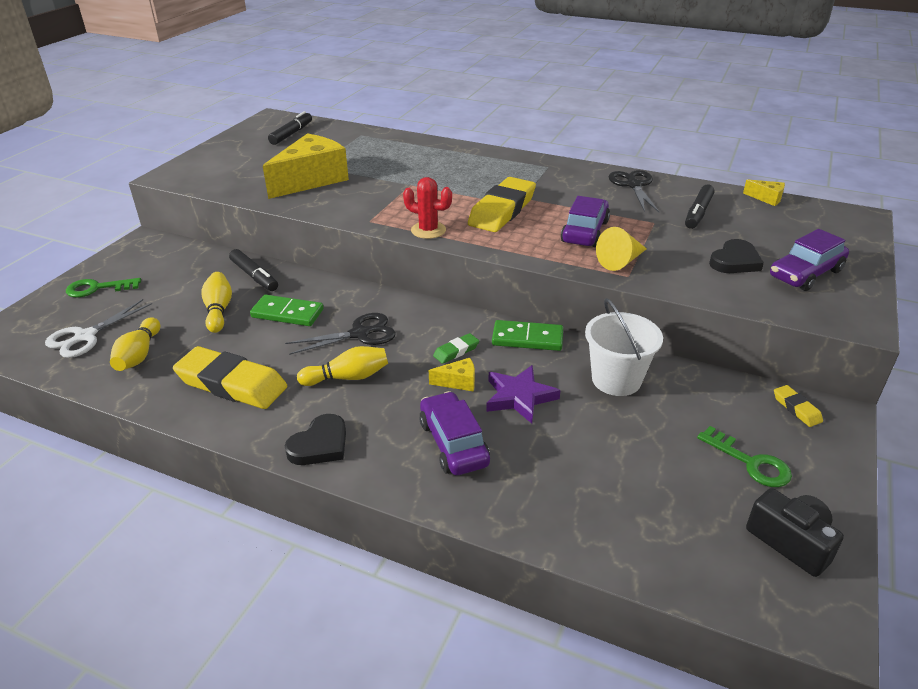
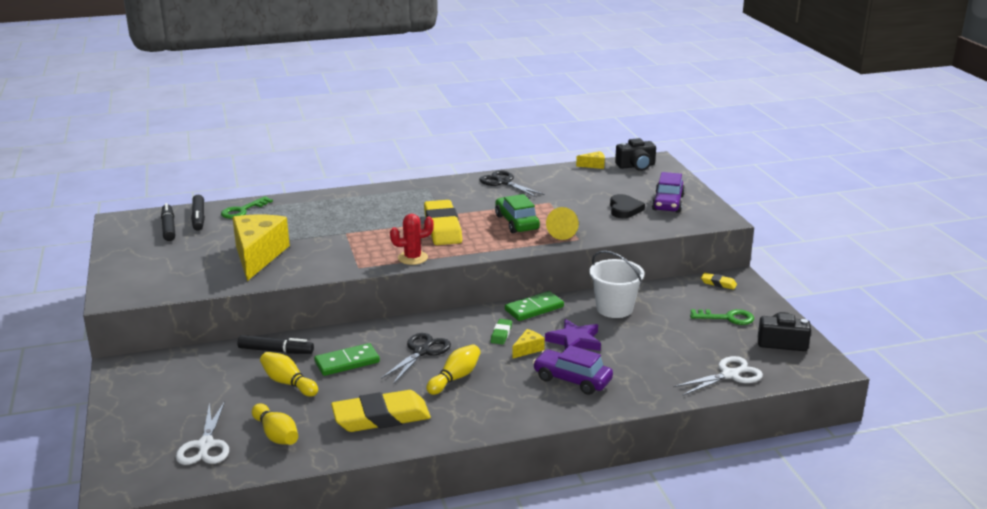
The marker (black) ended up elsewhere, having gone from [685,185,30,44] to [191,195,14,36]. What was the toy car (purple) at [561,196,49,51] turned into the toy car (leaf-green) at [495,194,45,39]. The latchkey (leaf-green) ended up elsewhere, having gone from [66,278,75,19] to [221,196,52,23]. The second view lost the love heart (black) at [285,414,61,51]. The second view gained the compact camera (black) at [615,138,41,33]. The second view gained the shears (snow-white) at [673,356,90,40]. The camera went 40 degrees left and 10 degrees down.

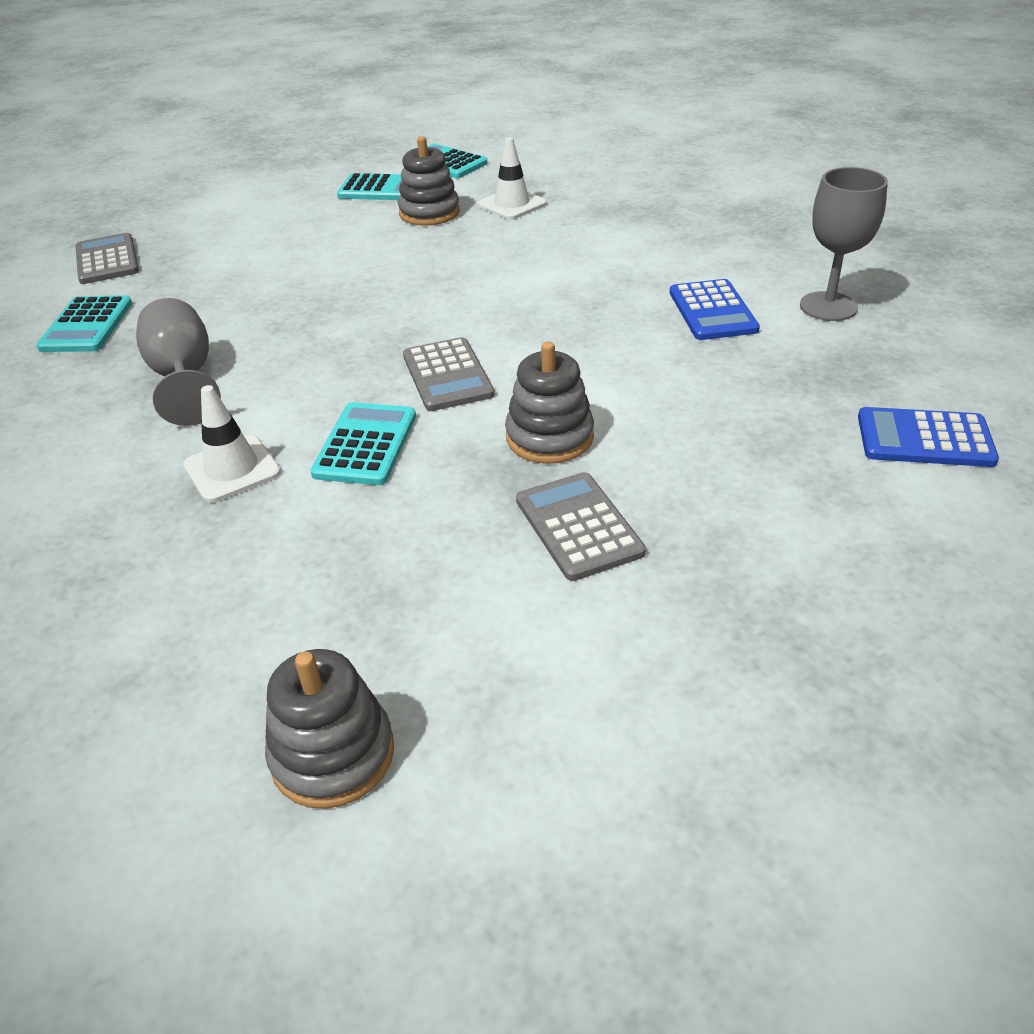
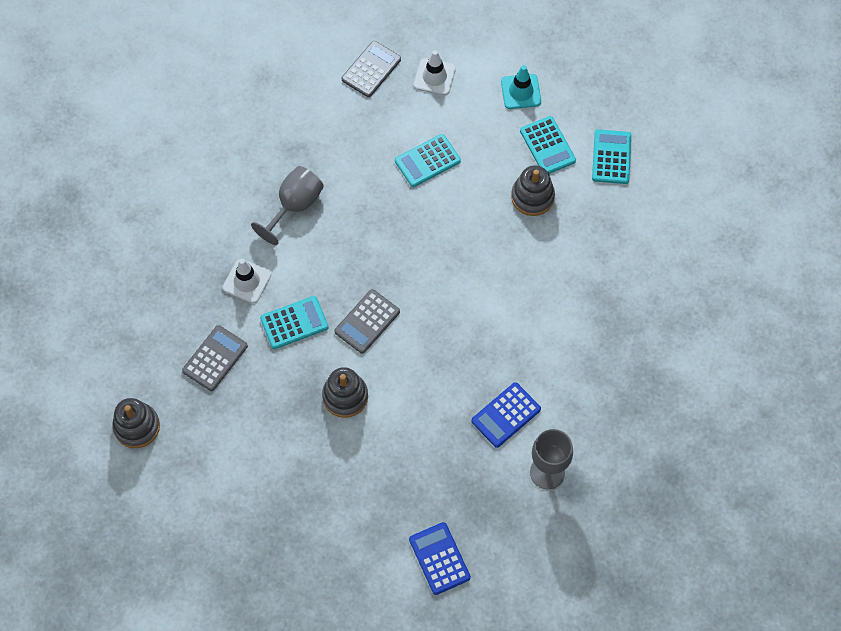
The traffic cone (snow-white) ended up elsewhere, having gone from [478,137,69,83] to [414,50,42,45]. The adding machine (aqua) ended up elsewhere, having gone from [36,295,96,57] to [395,134,66,53]. The adding machine (grey) ended up elsewhere, having gone from [516,472,130,109] to [182,325,66,66]. The second view gained the traffic cone (aqua) at [501,65,40,44]. The camera went 55 degrees right and 25 degrees up.

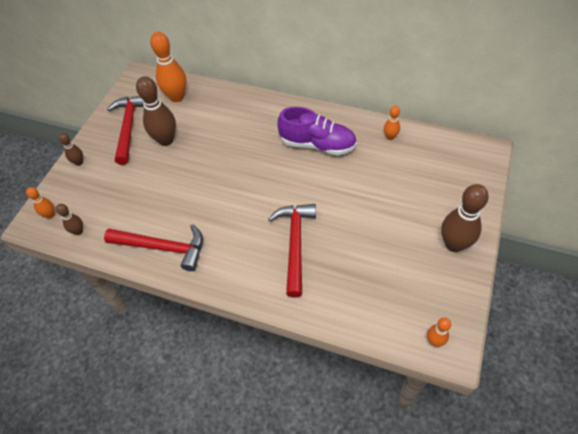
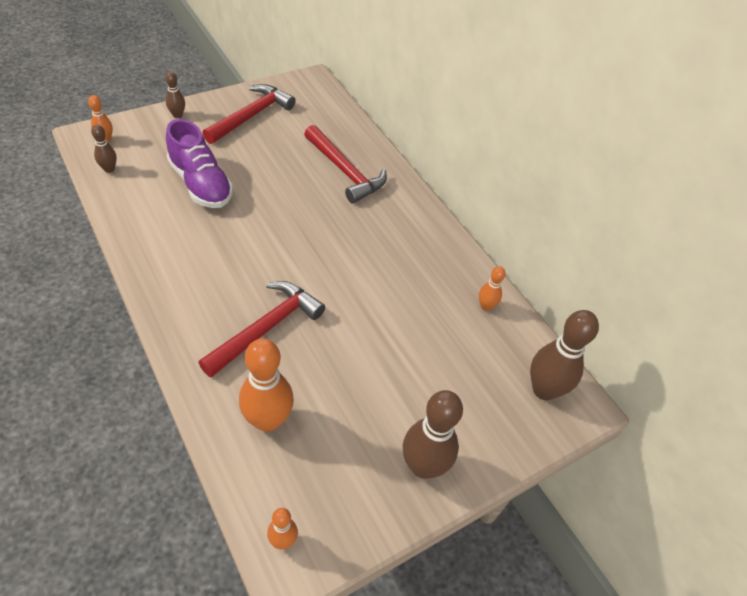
The skittle (orange-coloured) ended up elsewhere, having gone from [150,32,37,70] to [239,338,55,94]. The skittle (russet) ended up elsewhere, having gone from [136,76,40,70] to [530,310,69,90]. The shoe (purple) ended up elsewhere, having gone from [278,107,79,48] to [166,119,67,89]. The hammer (red) ended up elsewhere, having gone from [104,224,99,47] to [304,125,83,78]. The camera went 30 degrees right and 5 degrees down.

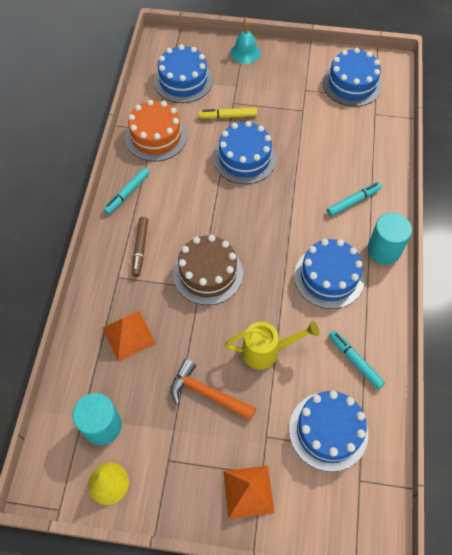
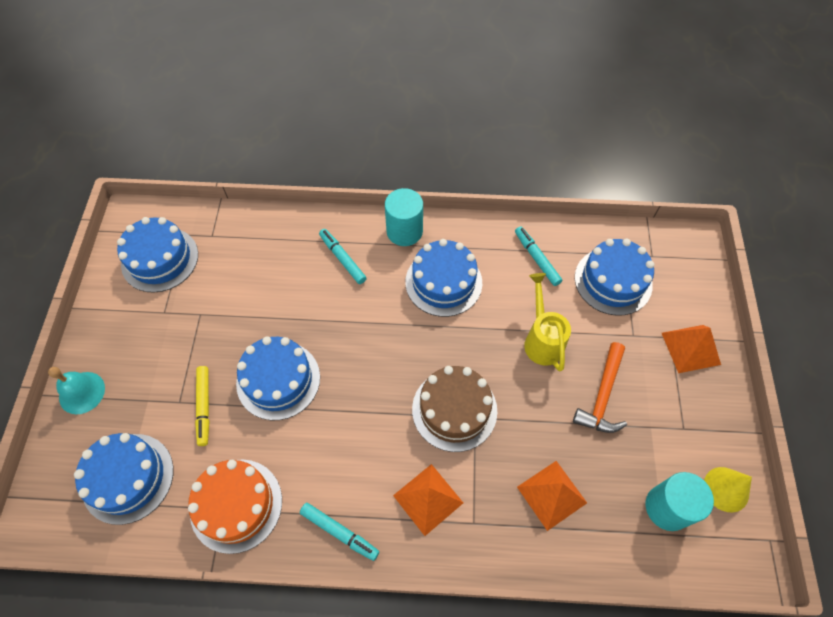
Where the marker (russet) stood at [132,217,16,60], the solid pyramid (orange-coloured) came to stand at [393,464,70,72]. The marker (aqua) at [329,330,56,59] ended up facing another way, 105 degrees clockwise from before. The camera went 95 degrees left and 0 degrees up.

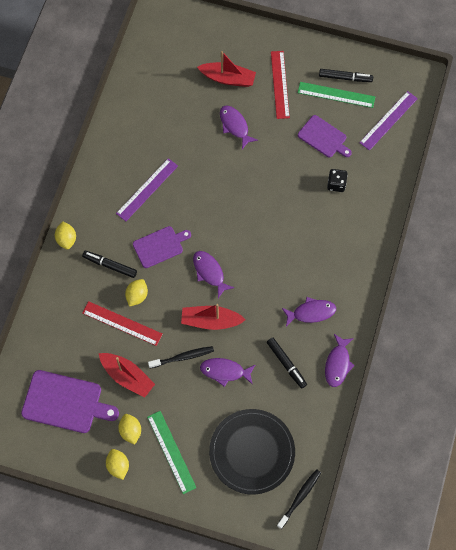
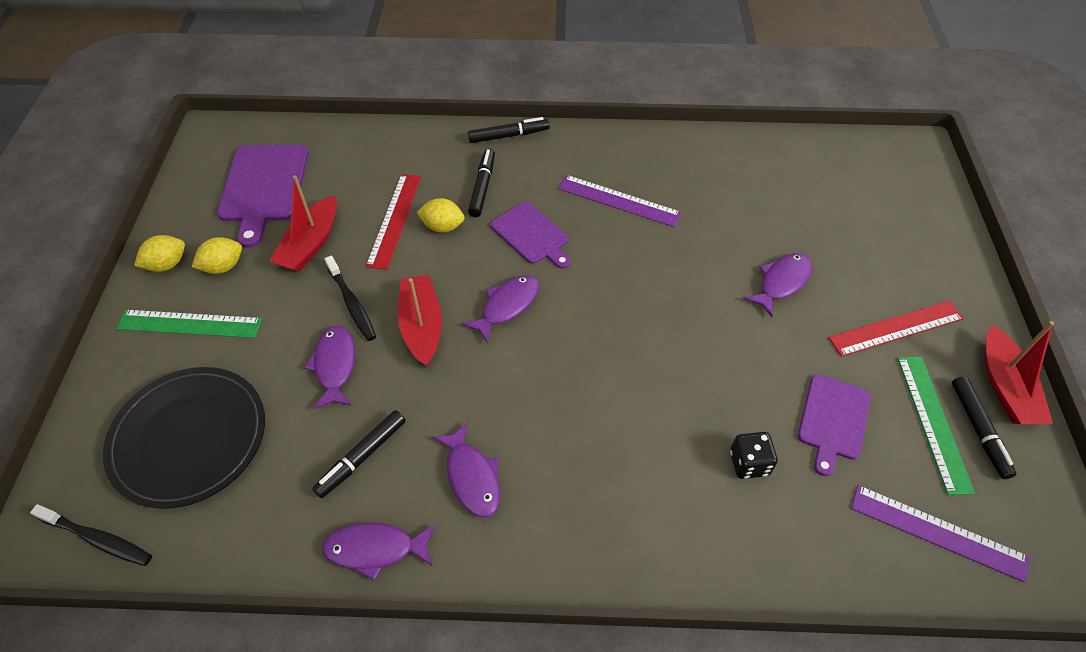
The toy boat (red) ended up elsewhere, having gone from [197,51,59,36] to [985,321,69,103]. Where the lemon (golden) stood at [55,221,21,28], the marker (black) came to stand at [468,117,82,26]. The ruler (leaf-green) at [147,411,49,83] ended up facing another way, 45 degrees clockwise from before. The camera went 75 degrees right and 15 degrees down.

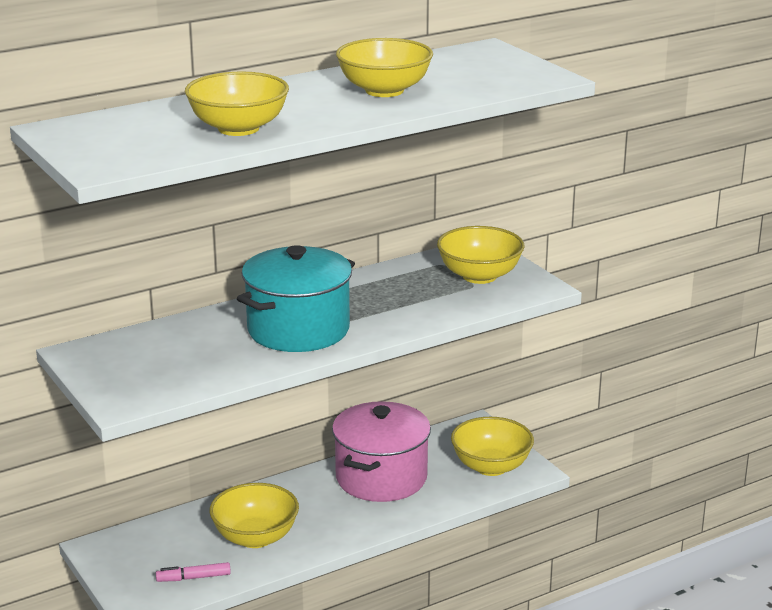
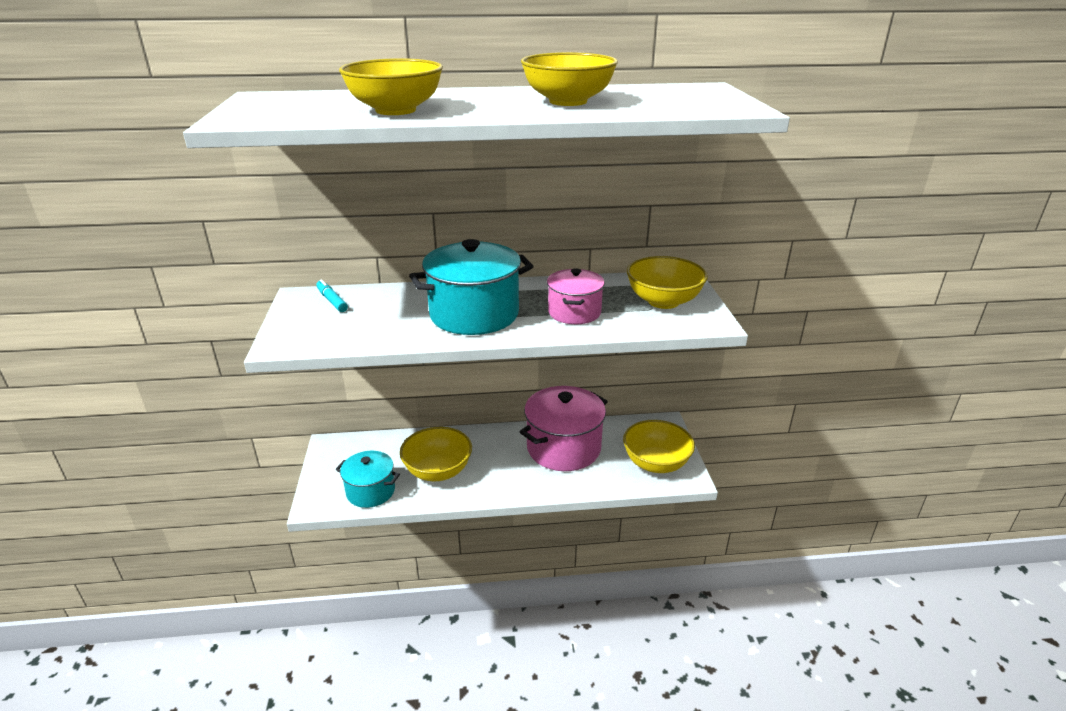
Where the marker (pink) stood at [156,562,75,20], the pot (aqua) came to stand at [336,451,64,57]. The second view gained the pot (pink) at [547,268,58,56]. The second view gained the marker (aqua) at [316,279,32,33]. The camera went 25 degrees right and 5 degrees up.

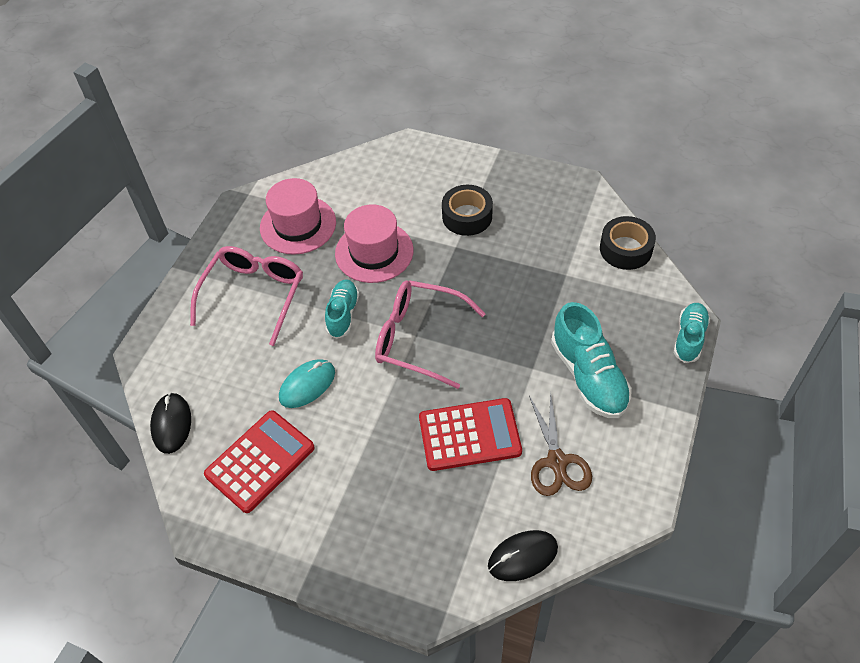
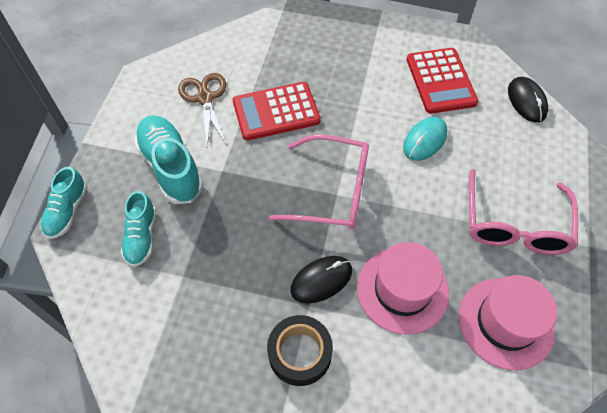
The second view lost the tape (black) at [600,216,56,54]. The shoe (aqua) ended up elsewhere, having gone from [325,279,34,60] to [121,191,35,76]. The adding machine (red) at [204,410,111,103] ended up facing another way, 45 degrees counterclockwise from before. The PC mouse (black) ended up elsewhere, having gone from [488,530,70,51] to [290,256,62,47]. The camera went 170 degrees right and 5 degrees up.

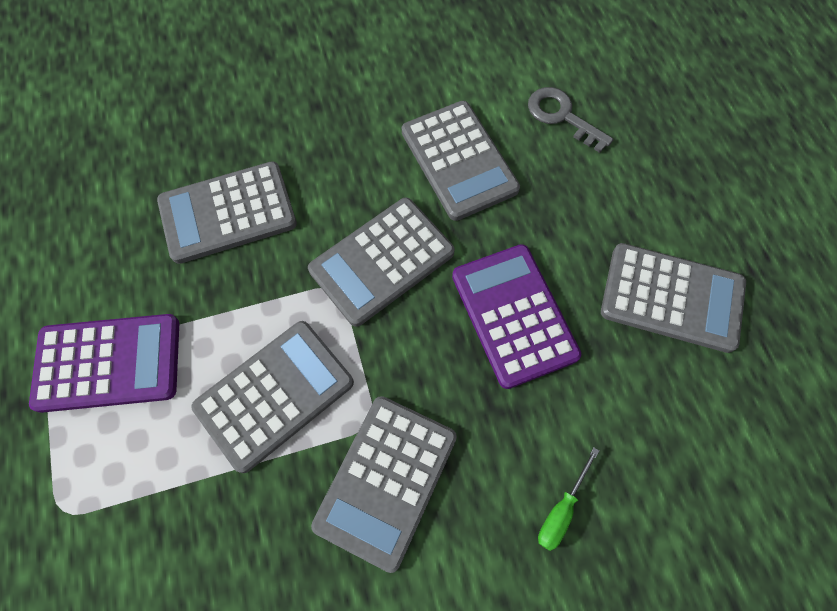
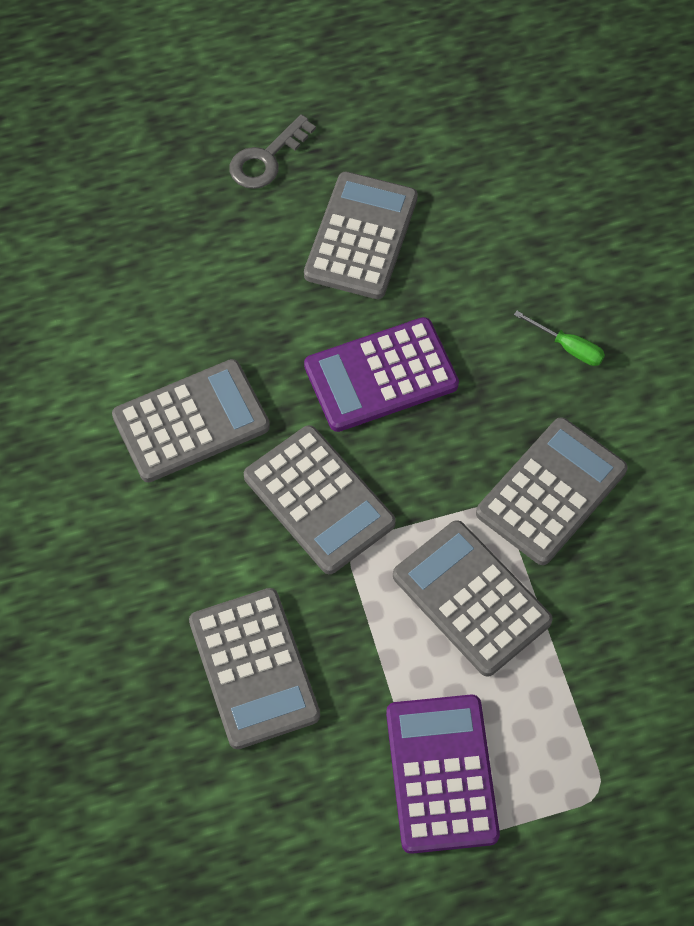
The latchkey (grey) ended up elsewhere, having gone from [528,87,86,66] to [230,114,86,75]. The adding machine (grey) at [311,396,146,177] ended up facing another way, 75 degrees counterclockwise from before. The camera went 90 degrees left and 5 degrees down.

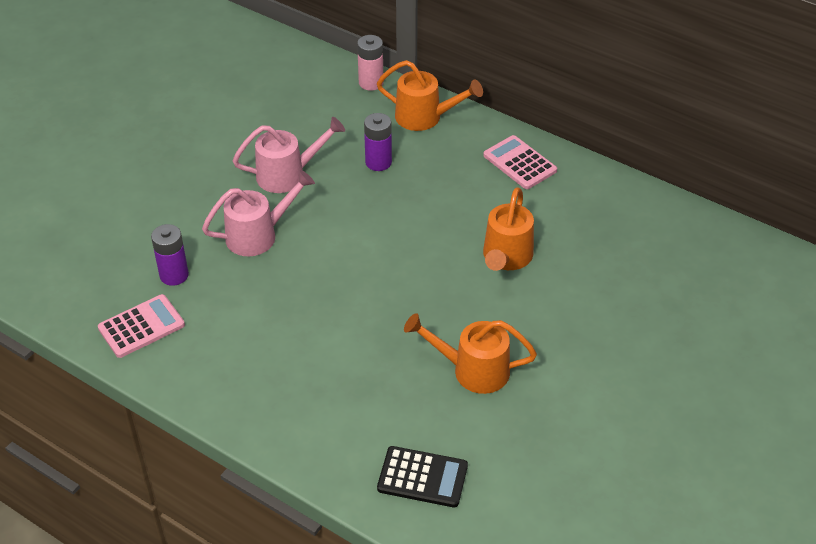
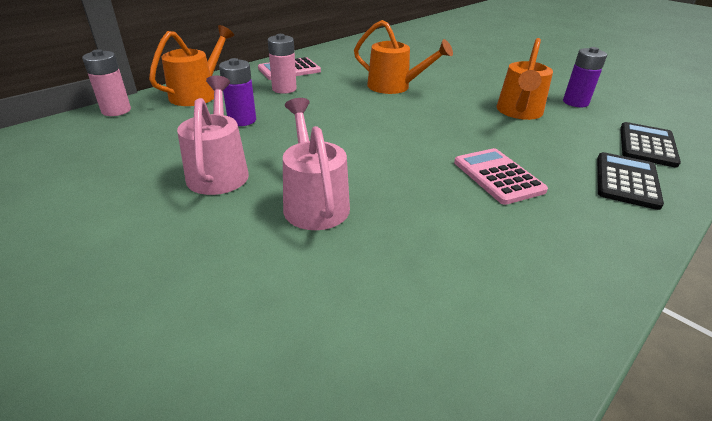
The battery (purple) ended up elsewhere, having gone from [151,224,38,62] to [563,47,44,60]. The adding machine (pink) ended up elsewhere, having gone from [98,294,87,64] to [454,148,94,57]. The second view gained the battery (pink) at [268,34,29,60]. The second view gained the adding machine (black) at [597,152,67,58]. The camera went 80 degrees left and 10 degrees down.

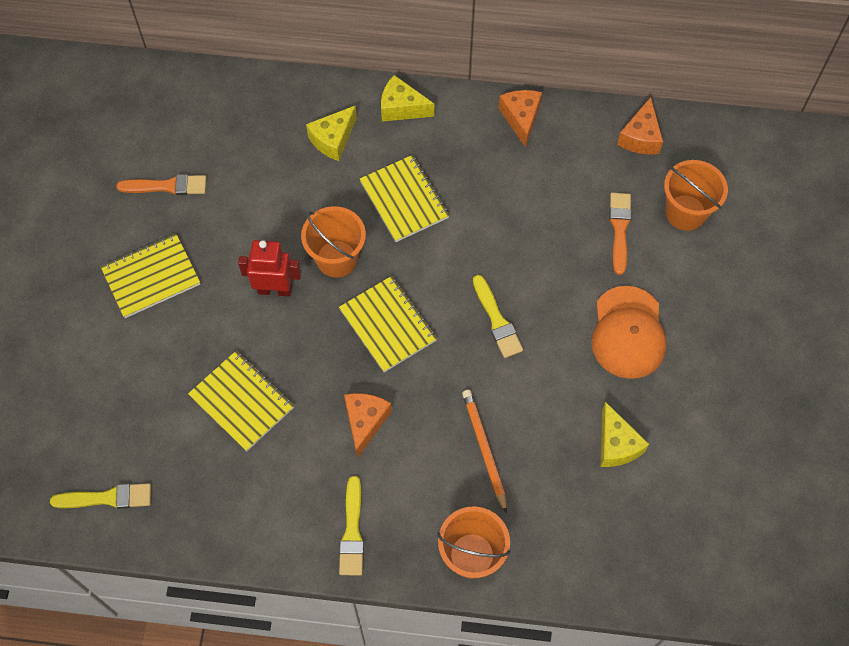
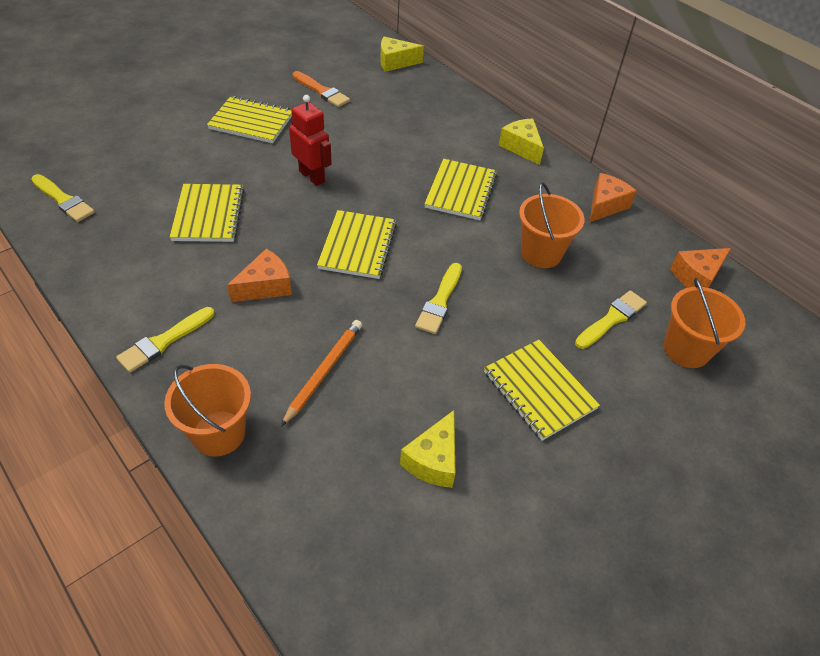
The piece of cheese (golden) ended up elsewhere, having gone from [306,105,51,56] to [380,37,44,35]. What was the brush (orange-coloured) at [609,193,23,82] turned into the brush (golden) at [575,290,72,59]. The pail (orange-coloured) ended up elsewhere, having gone from [301,206,65,71] to [519,182,65,86]. Where the baseball cap (orange-coloured) stood at [591,286,76,93], the exercise book (golden) came to stand at [484,340,116,101]. The camera went 40 degrees right and 15 degrees down.

